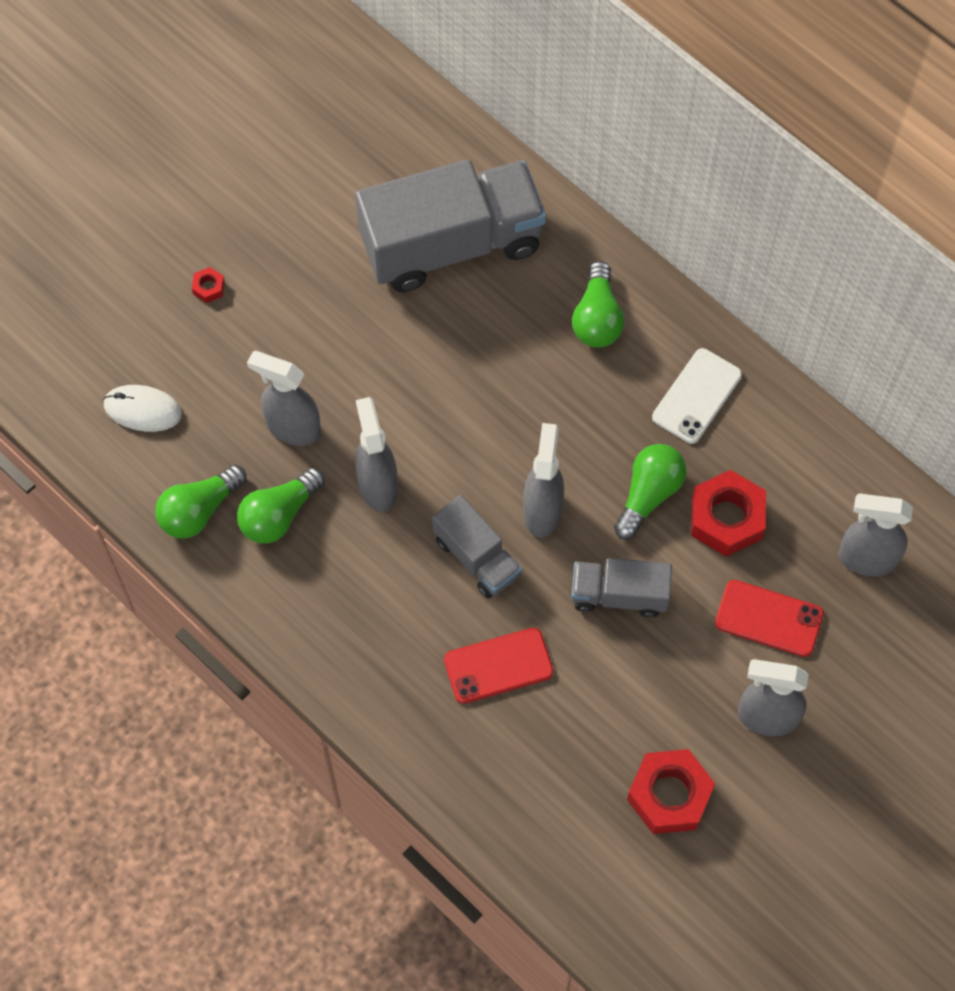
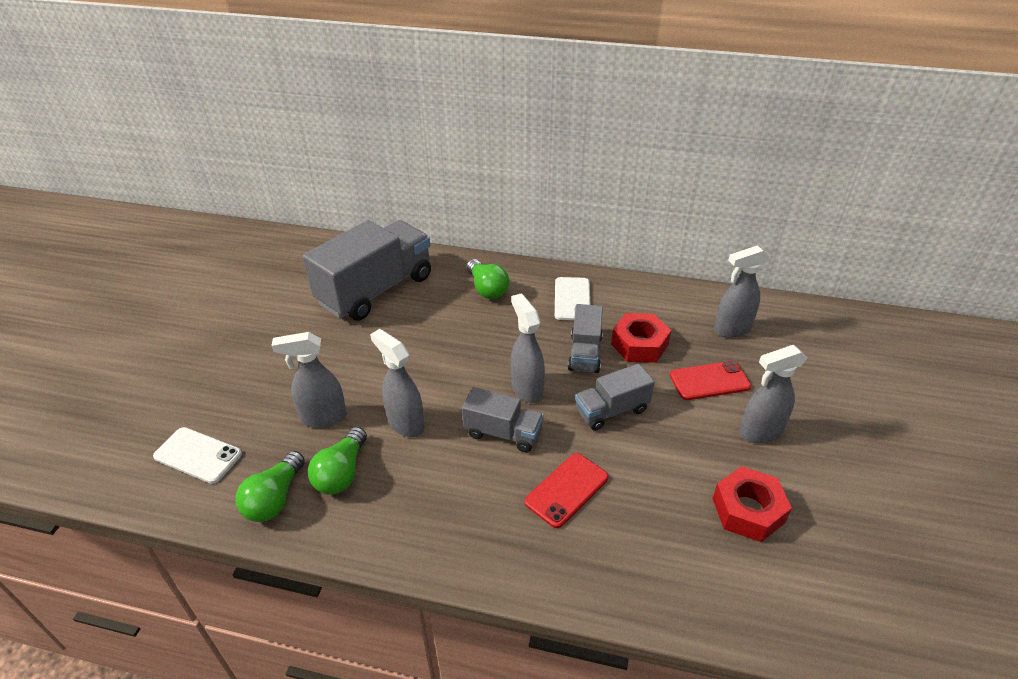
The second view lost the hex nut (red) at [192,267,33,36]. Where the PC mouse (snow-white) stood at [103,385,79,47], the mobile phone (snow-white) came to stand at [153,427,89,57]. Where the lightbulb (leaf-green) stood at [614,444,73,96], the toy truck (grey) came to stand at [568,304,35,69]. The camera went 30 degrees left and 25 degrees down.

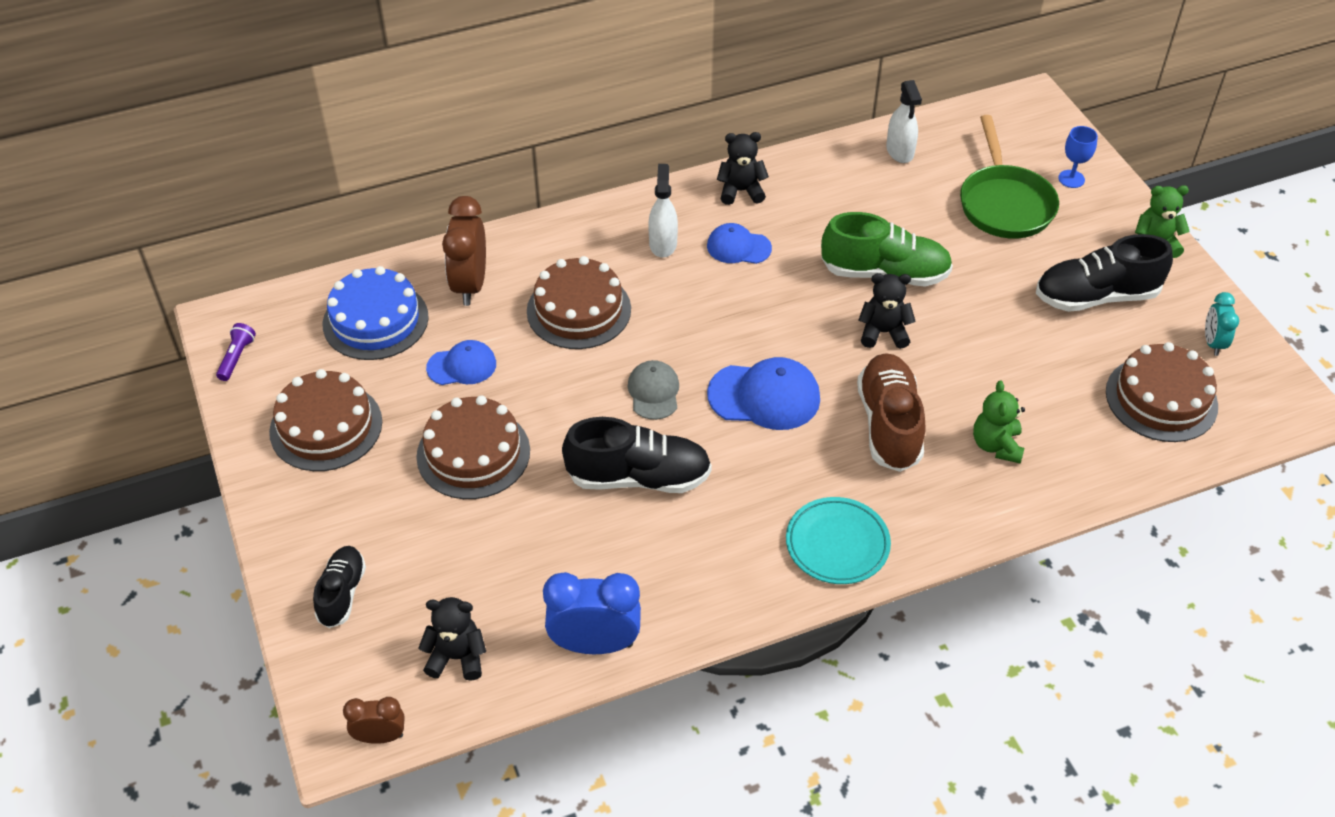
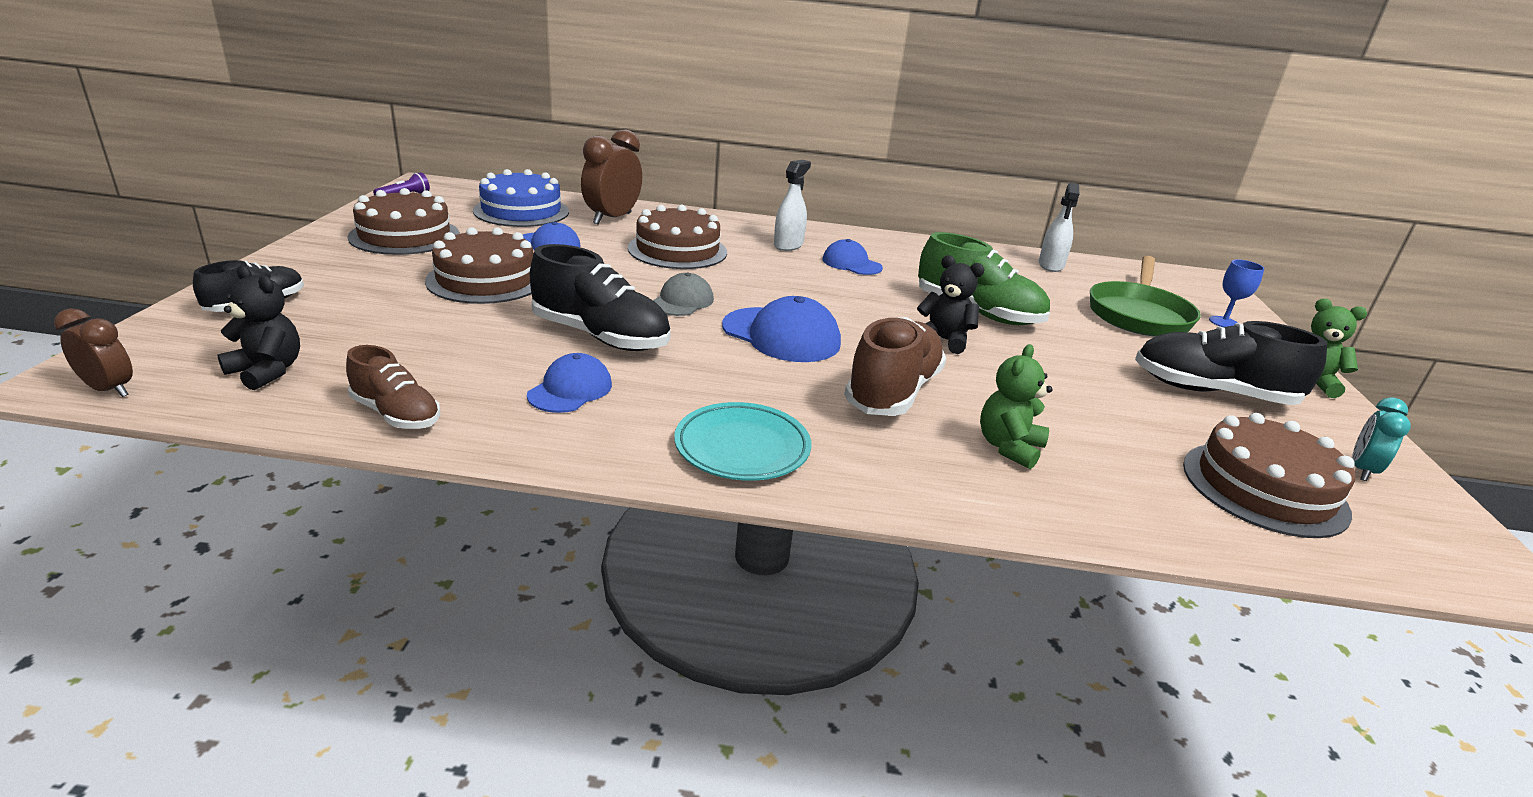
The second view lost the teddy (black) at [717,132,52,73]. Where the bedside clock (cobalt) stood at [543,572,98,82], the shoe (russet) came to stand at [346,345,95,84]. The second view gained the baseball cap (cobalt) at [527,353,85,60]. The camera went 25 degrees right and 20 degrees down.

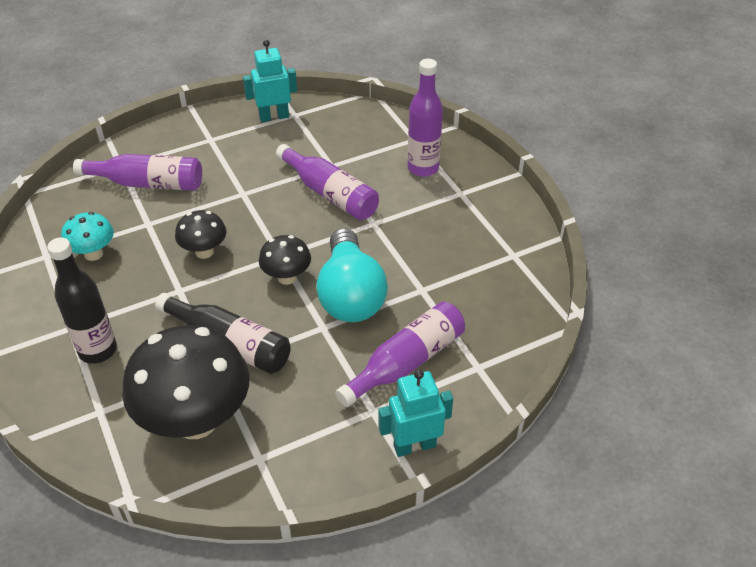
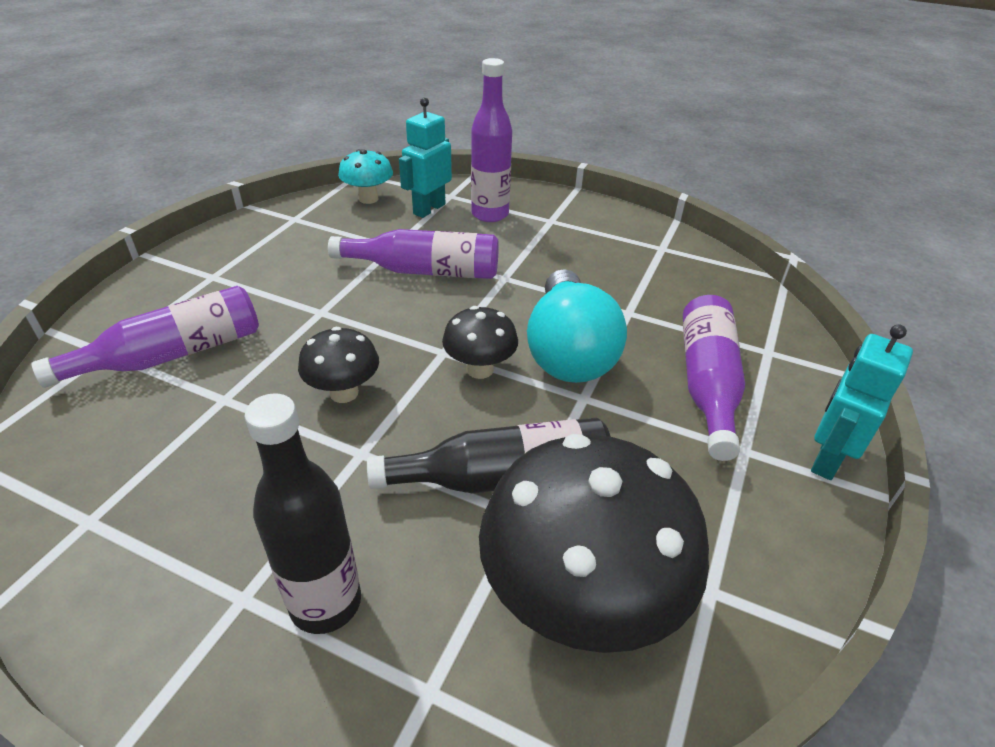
The robot (aqua) ended up elsewhere, having gone from [243,40,54,82] to [399,97,53,121]. The fungus (aqua) ended up elsewhere, having gone from [61,212,53,49] to [338,149,55,55]. The lightbulb (aqua) at [316,228,72,94] ended up facing another way, 45 degrees clockwise from before. The camera went 40 degrees left and 5 degrees down.

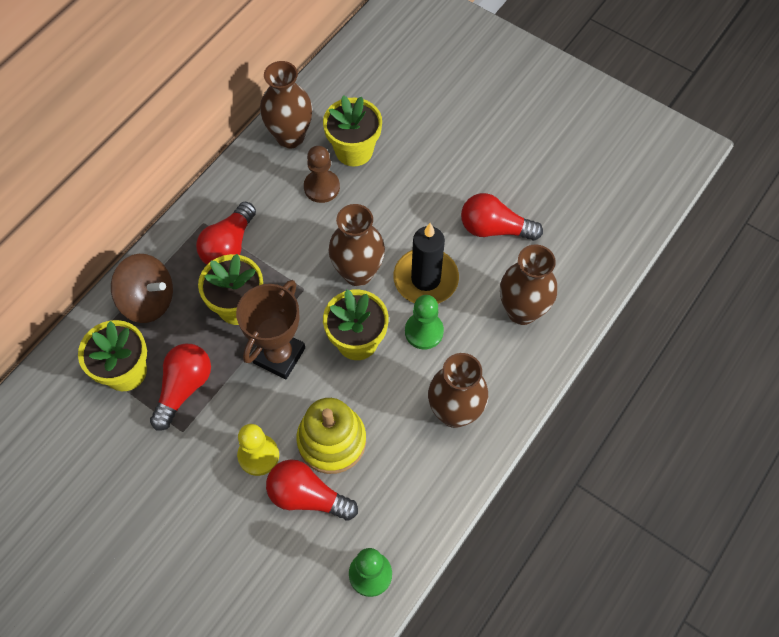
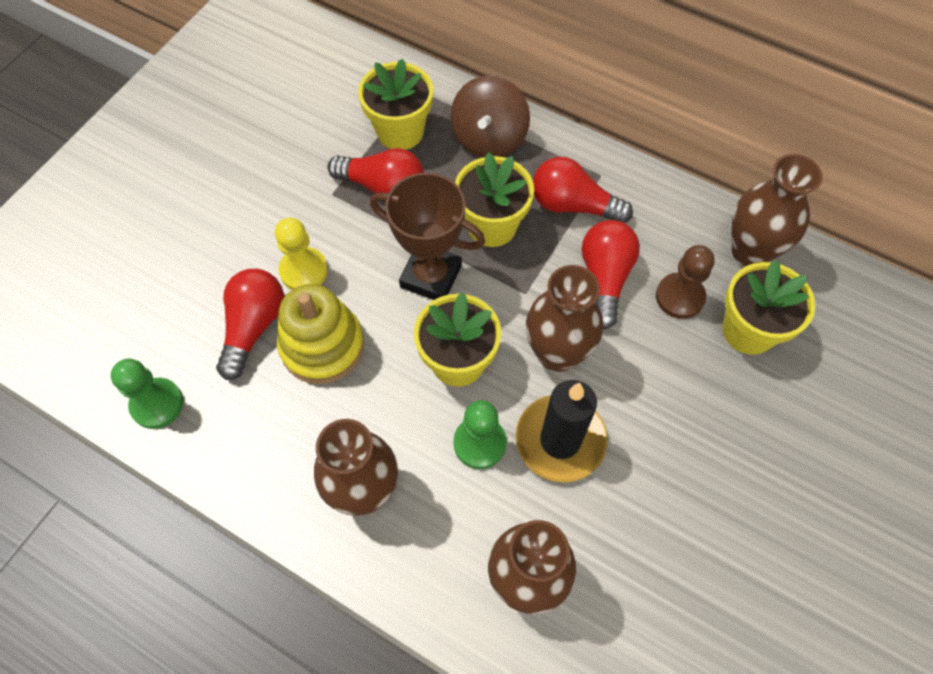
The lightbulb (red) ended up elsewhere, having gone from [461,193,82,48] to [582,220,58,110]. The camera went 85 degrees right and 0 degrees up.

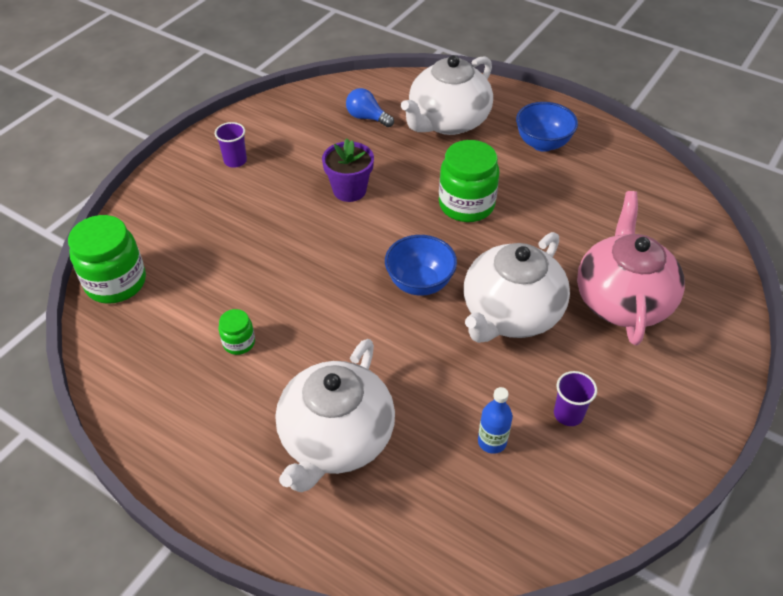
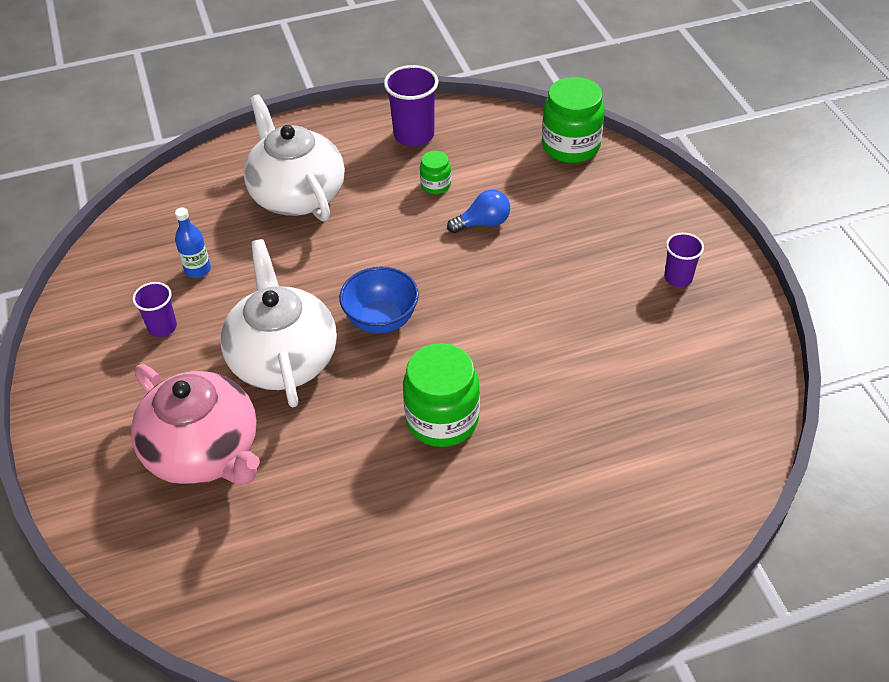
The second view lost the china teapot (snow-white) at [401,55,92,80]. The lightbulb (cobalt) ended up elsewhere, having gone from [346,88,48,39] to [447,190,63,43]. The second view lost the deep dish (cobalt) at [516,102,62,50]. The second view lost the flower pot (purple) at [322,139,52,63]. The second view gained the tumbler (purple) at [384,65,54,81]. The camera went 130 degrees right and 0 degrees up.

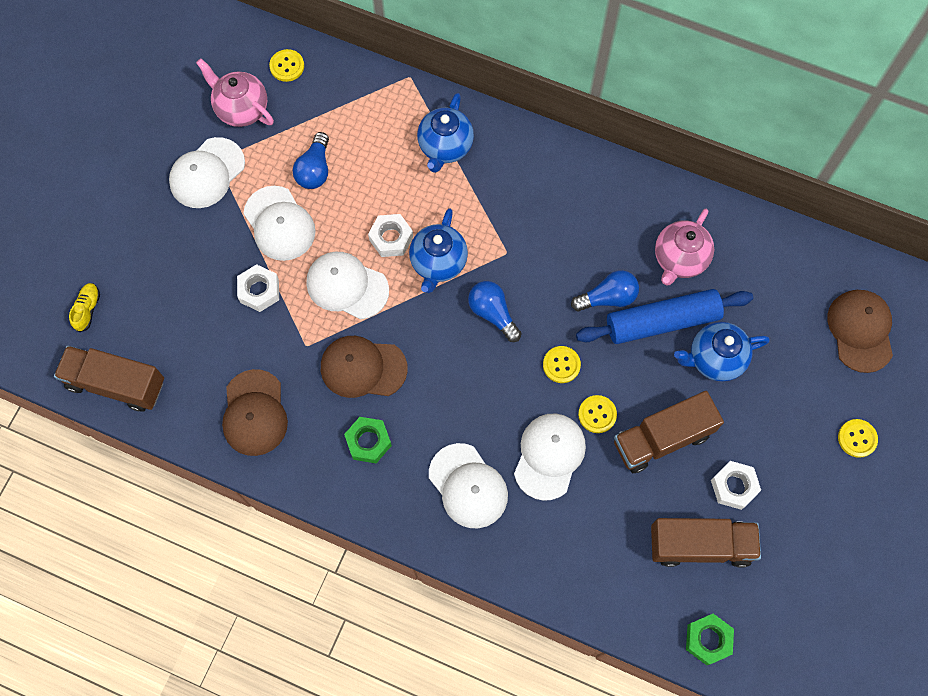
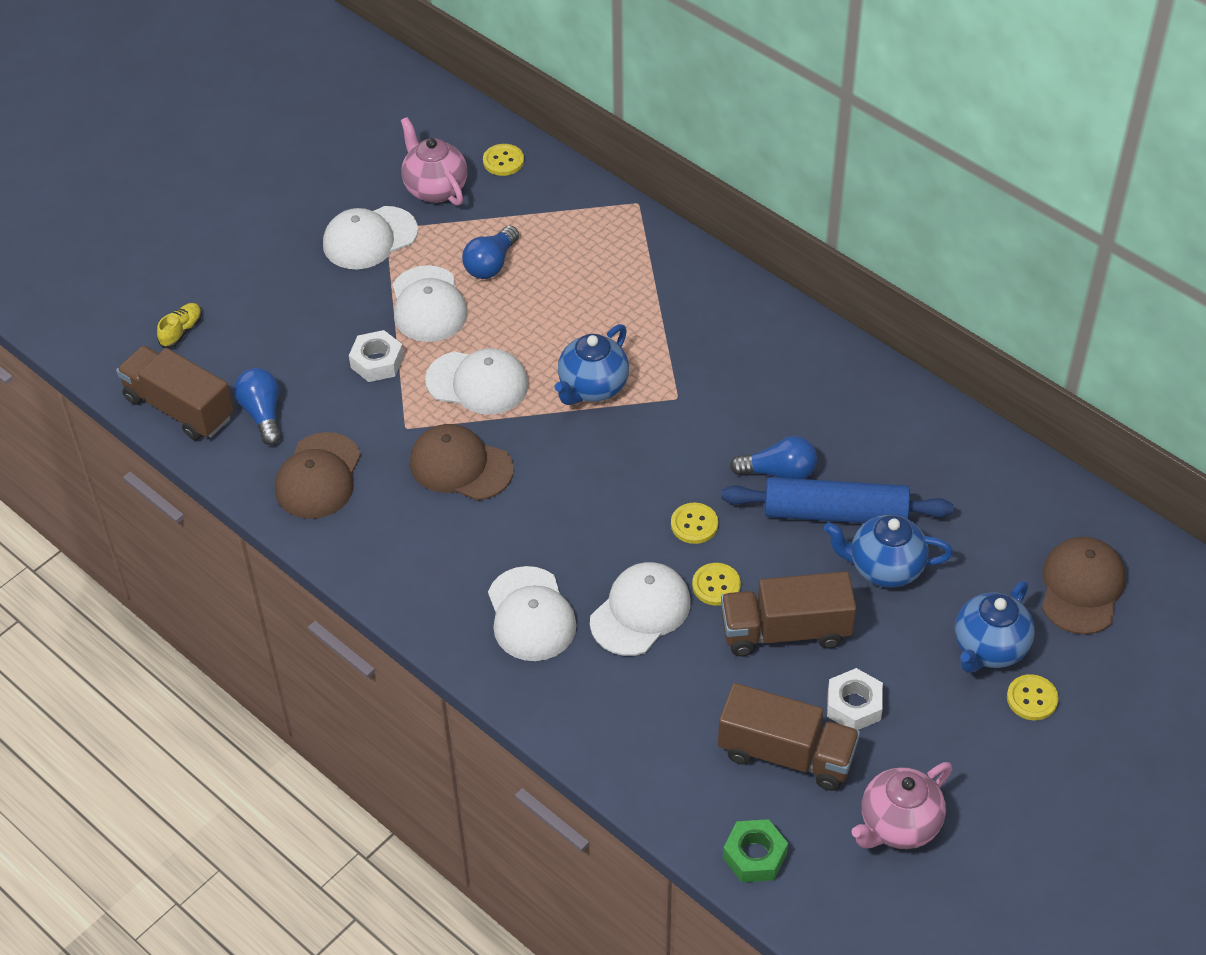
The china teapot (cobalt) ended up elsewhere, having gone from [417,93,57,80] to [955,581,80,92]. The china teapot (pink) ended up elsewhere, having gone from [655,209,59,77] to [851,762,101,87]. The second view lost the hex nut (snow-white) at [368,214,45,43]. The baseball cap (snow-white) at [306,252,83,67] ended up facing another way, 150 degrees clockwise from before. The lightbulb (cobalt) ended up elsewhere, having gone from [468,281,54,61] to [234,368,47,77]. The second view lost the hex nut (leaf-green) at [344,417,48,46]. The camera went 20 degrees right and 20 degrees down.

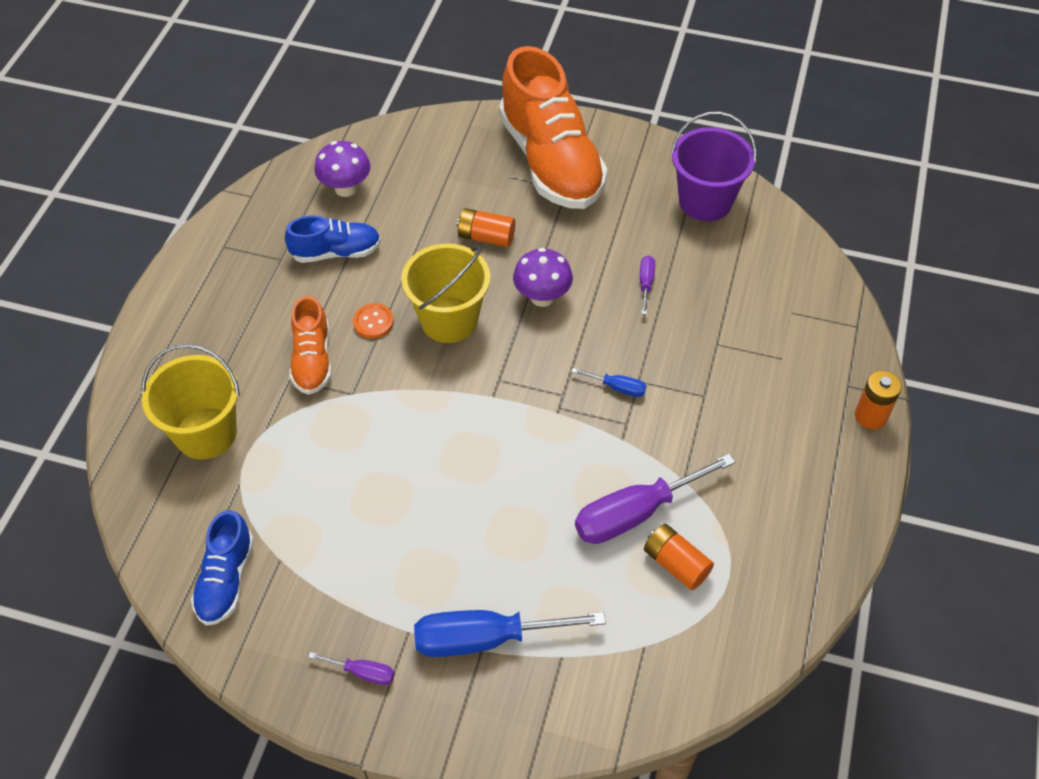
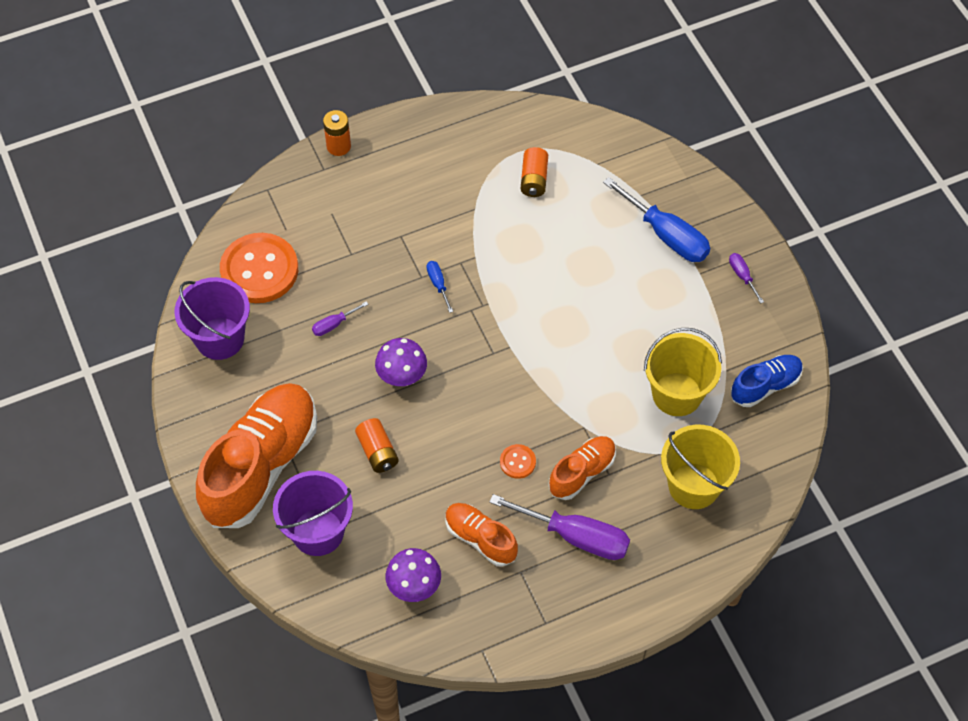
What was the shoe (cobalt) at [285,215,96,48] turned into the shoe (orange-coloured) at [445,503,73,64]. The pail (golden) ended up elsewhere, having gone from [401,243,90,100] to [644,328,78,88]. The hand screwdriver (purple) ended up elsewhere, having gone from [575,454,160,90] to [489,494,141,66]. The second view gained the sewing button (orange-coloured) at [220,233,78,70]. The second view gained the pail (purple) at [273,471,80,85]. The camera went 130 degrees left and 5 degrees up.

